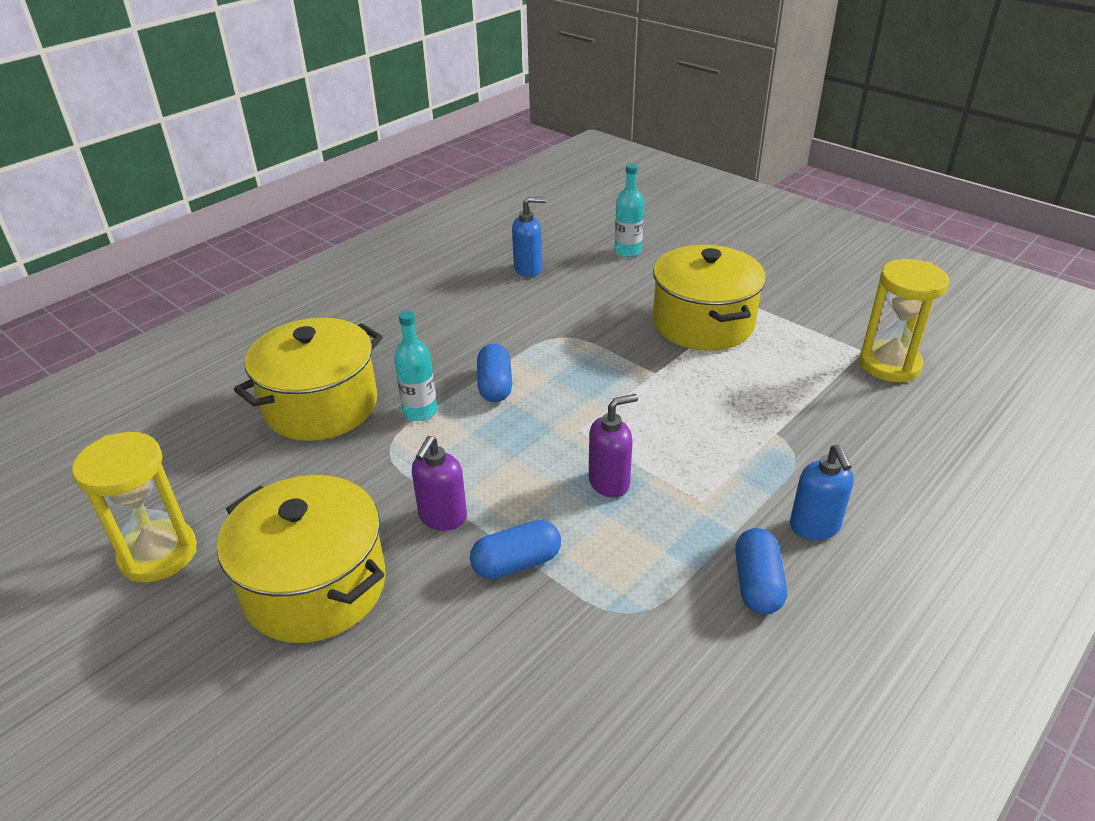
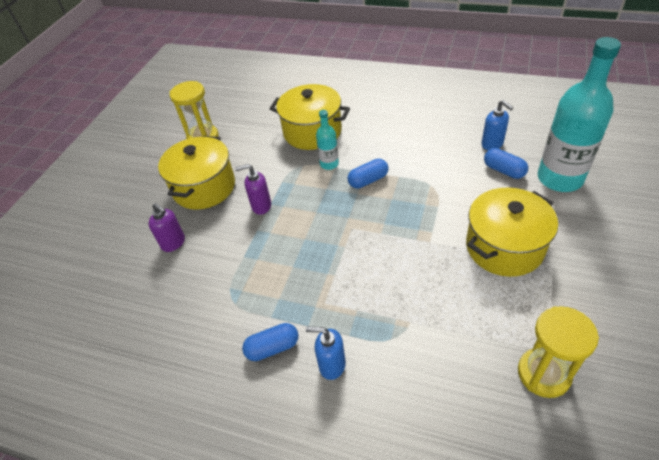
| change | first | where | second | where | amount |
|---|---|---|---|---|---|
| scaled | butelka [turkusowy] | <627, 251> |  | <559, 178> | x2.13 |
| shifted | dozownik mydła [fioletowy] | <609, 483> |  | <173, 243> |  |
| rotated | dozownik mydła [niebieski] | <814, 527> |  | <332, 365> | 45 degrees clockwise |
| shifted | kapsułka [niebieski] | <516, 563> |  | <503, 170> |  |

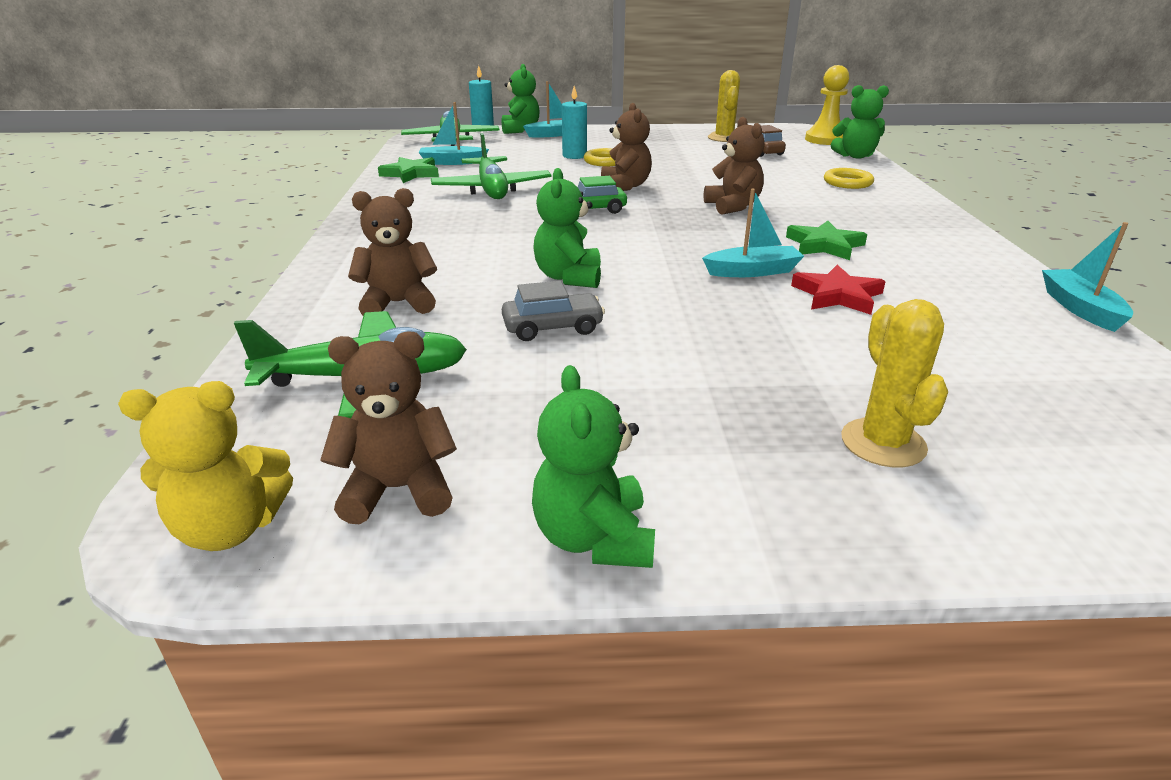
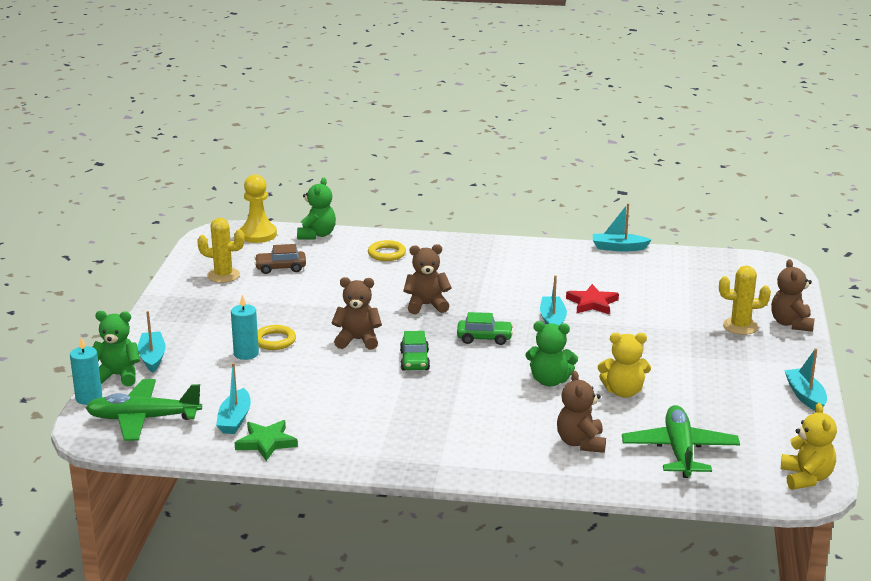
| change | first | where | second | where | amount |
|---|---|---|---|---|---|
| gone | samolot [zielony] | <492, 189> |  |  |  |
| gone | gwiazda [zielony] | <824, 245> |  |  |  |
| swapped | samochód [szary] | <553, 328> | miś [żółty] | <623, 392> |  |
| shifted | miś [brązowy] | <399, 489> |  | <791, 324> |  |
| swapped | miś [zielony] | <594, 538> | łódka [turkusowy] | <805, 396> |  |
| new |  |  | samochód [zielony] | <484, 338> |  |

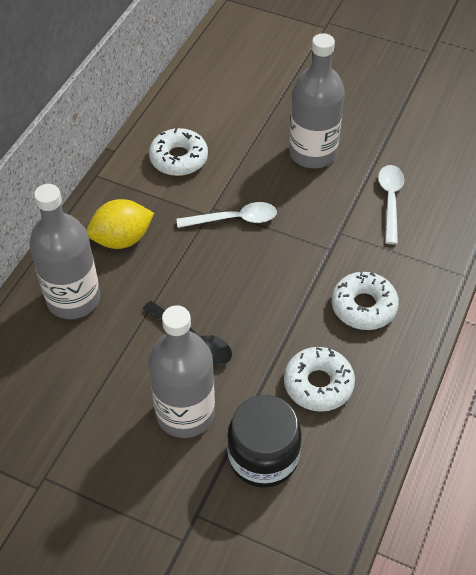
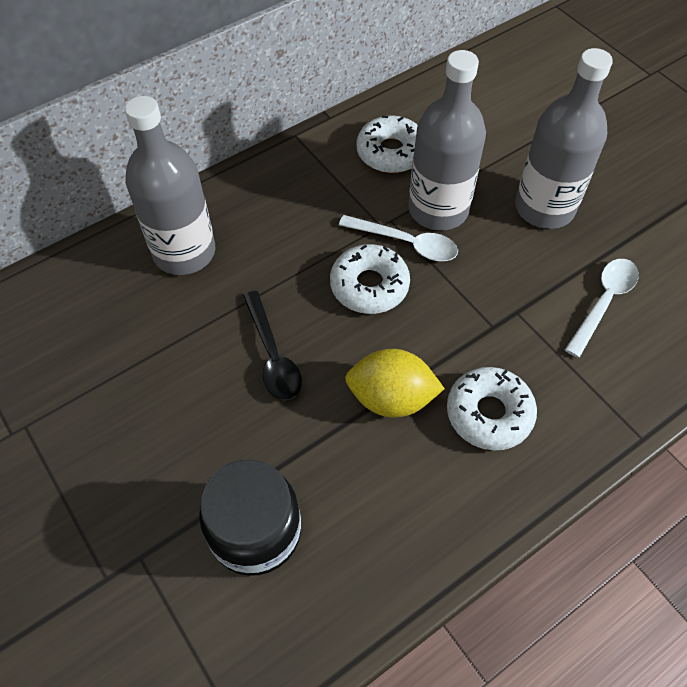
| change | first | where | second | where | amount |
|---|---|---|---|---|---|
| shifted | cytryna [żółty] | <122, 239> |  | <391, 398> |  |
| shifted | butelka [szary] | <185, 413> |  | <438, 209> |  |
| shifted | donut [biały] | <318, 384> |  | <369, 286> |  |

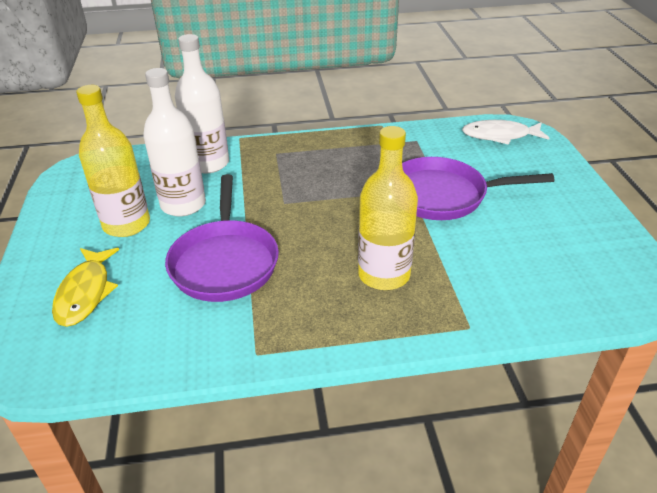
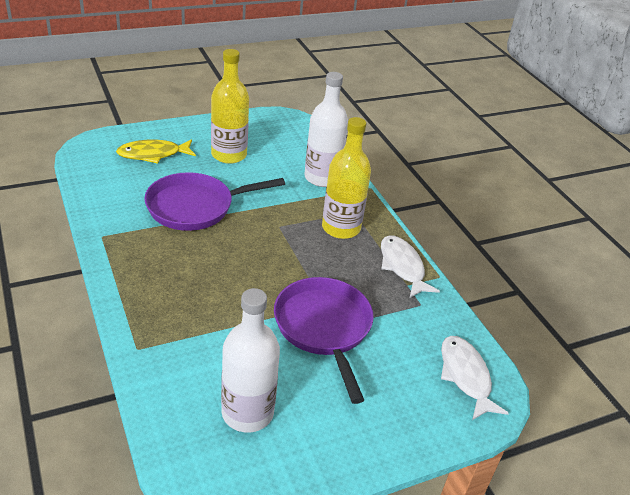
| change | first | where | second | where | amount |
|---|---|---|---|---|---|
| shifted | butelka [biały] | <183, 204> |  | <247, 412> |  |
| shifted | butelka [żółty] | <384, 275> |  | <341, 228> |  |
| new |  |  | ryba [biały] | <402, 266> |  |

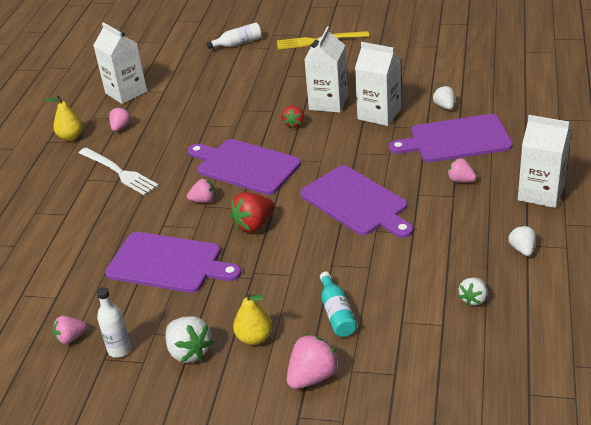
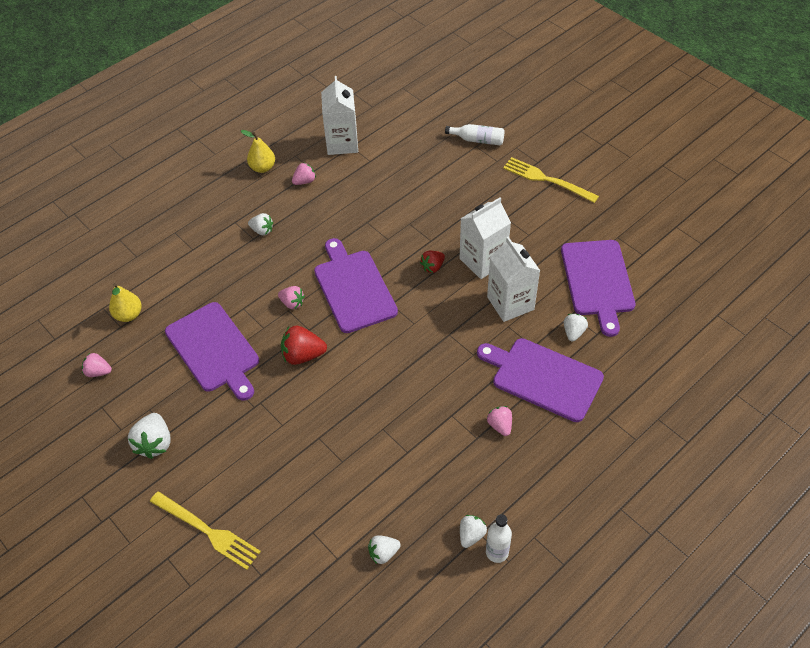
| change | first | where | second | where | amount |
|---|---|---|---|---|---|
| gone | karton mleka [biały] | <541, 193> |  |  |  |
| swapped | widelec [biały] | <119, 172> | truskawka [biały] | <262, 230> |  |
| shifted | deska do krojenia [fioletowy] | <356, 202> |  | <597, 281> |  |
| gone | butelka [turkusowy] | <337, 313> |  |  |  |
| shifted | butelka [biały] | <119, 350> |  | <497, 552> |  |
| shifted | gruszka [żółty] | <254, 338> |  | <129, 315> |  |
| swapped | truskawka [różowy] | <312, 376> | widelec [żółty] | <207, 531> |  |

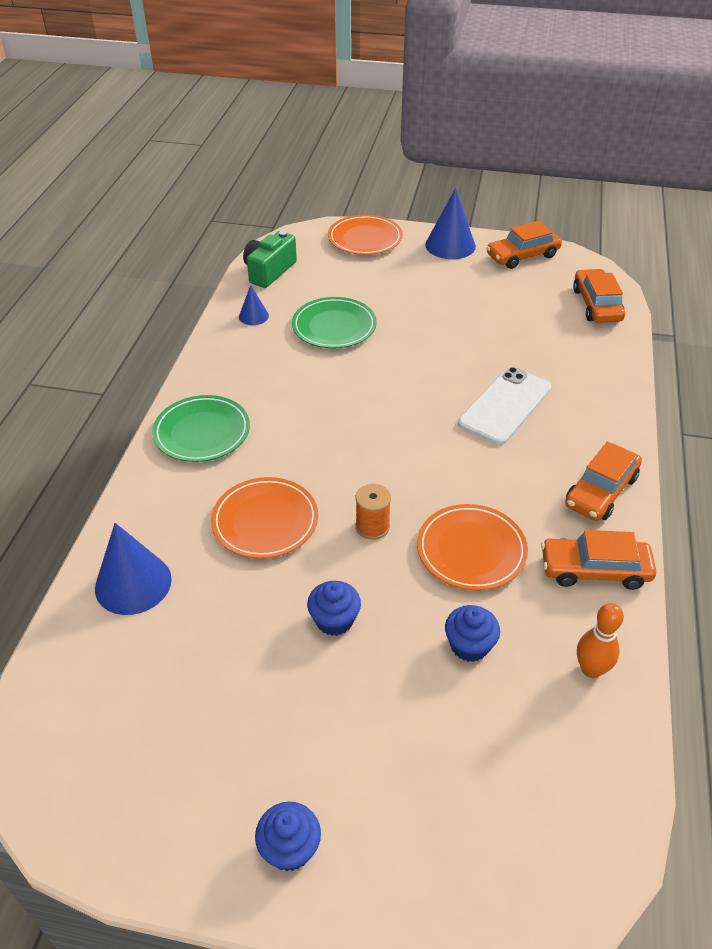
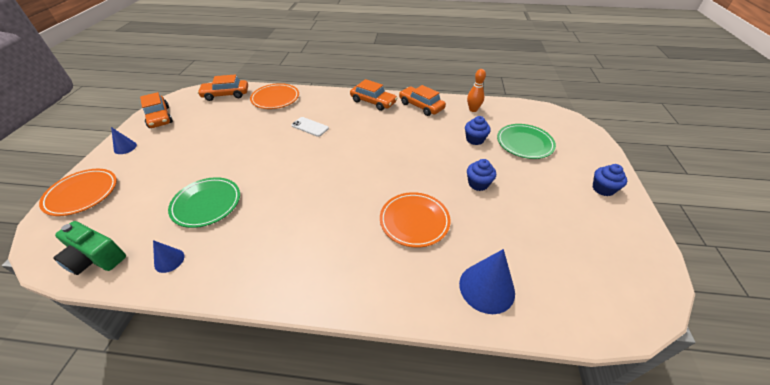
| change | first | where | second | where | amount |
|---|---|---|---|---|---|
| scaled | stożek [niebieski] | <450, 245> |  | <125, 147> | x0.54 |
| scaled | telefon [biały] | <505, 406> |  | <310, 127> | x0.59 |
| shifted | talerz [zielony] | <202, 432> |  | <524, 143> |  |
| gone | szpulka [pomarańczowy] | <372, 527> |  |  |  |
| shifted | talerz [pomarańczowy] | <471, 550> |  | <275, 98> |  |
| rotated | samochód [pomarańczowy] | <594, 570> |  | <421, 106> | 135 degrees clockwise |

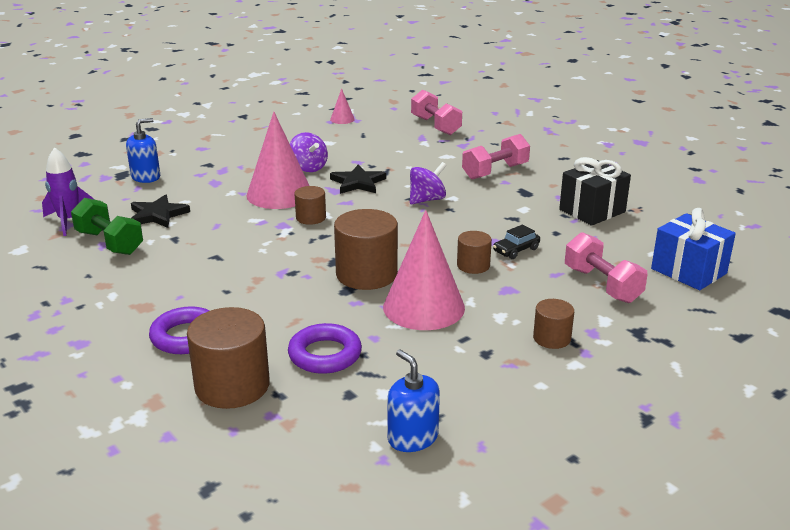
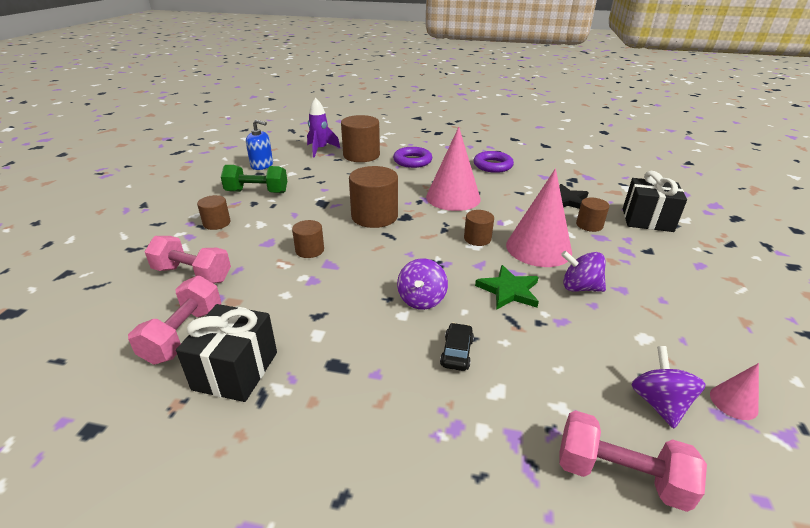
| change | first | where | second | where | amount |
|---|---|---|---|---|---|
| swapped | dozownik mydła [niebieski] | <146, 177> | prezent [czarny] | <647, 220> |  |
| shifted | hantel [różowy] | <495, 171> |  | <184, 334> |  |
| shifted | rakieta [fioletowy] | <69, 221> |  | <320, 150> |  |
| repainted | gwiazda [czarny] | <358, 183> | gwiazda [zielony] | <509, 290> |  |
| shifted | hantel [zielony] | <109, 243> |  | <257, 192> |  |
| gone | prezent [niebieski] | <688, 271> |  |  |  |
| shifted | stożek [różowy] | <423, 307> |  | <453, 197> |  |
| shifted | samochód [czarny] | <516, 250> |  | <457, 352> |  |
| shifted | pierścień [fioletowy] | <325, 354> |  | <492, 165> |  |
| new |  |  | walec [brązowy] | <589, 225> |  |
| new |  |  | bączek [fioletowy] | <659, 403> |  |

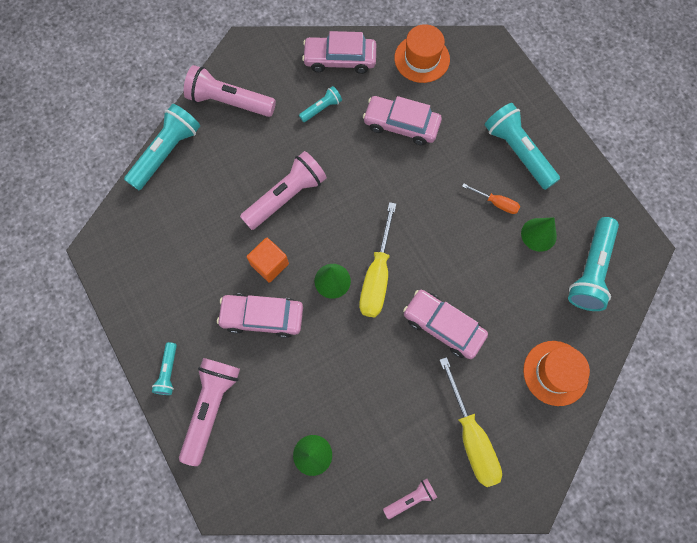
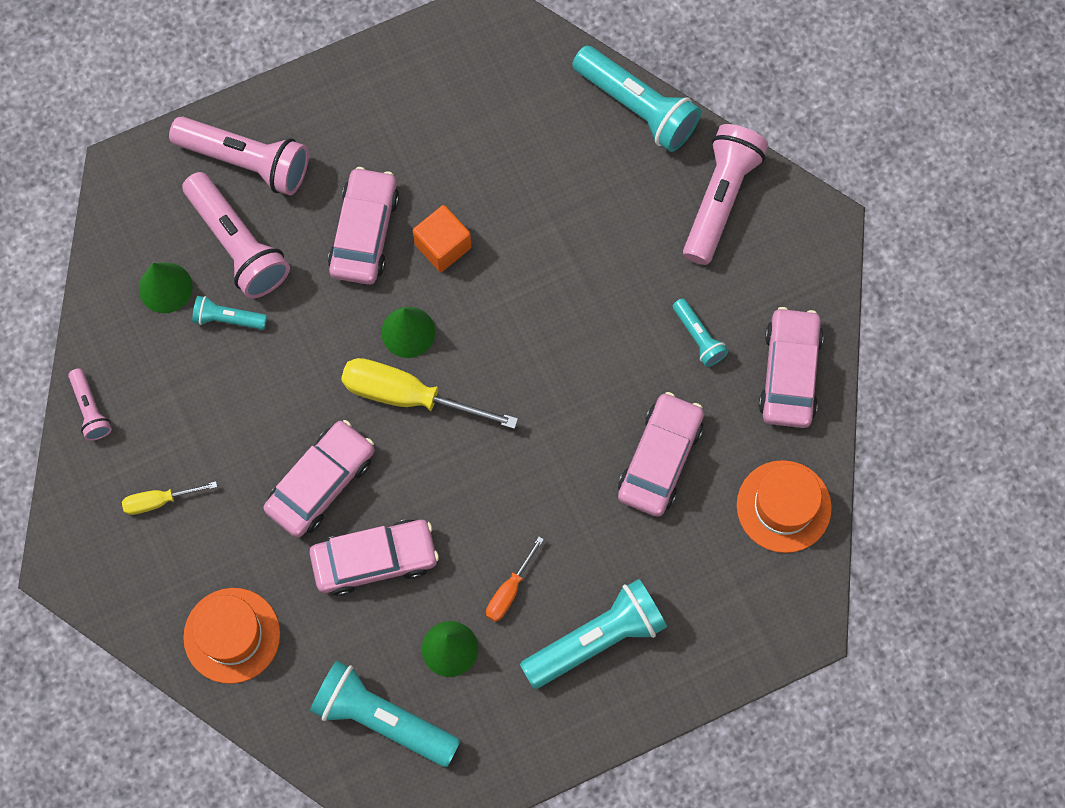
| change | first | where | second | where | amount |
|---|---|---|---|---|---|
| shifted | latarka [różowy] | <286, 196> |  | <237, 244> |  |
| shifted | latarka [turkusowy] | <168, 371> |  | <228, 319> |  |
| scaled | śrubokręt [żółty] | <471, 436> |  | <159, 501> | x0.52 |
| new |  |  | samochód [różowy] | <375, 560> |  |

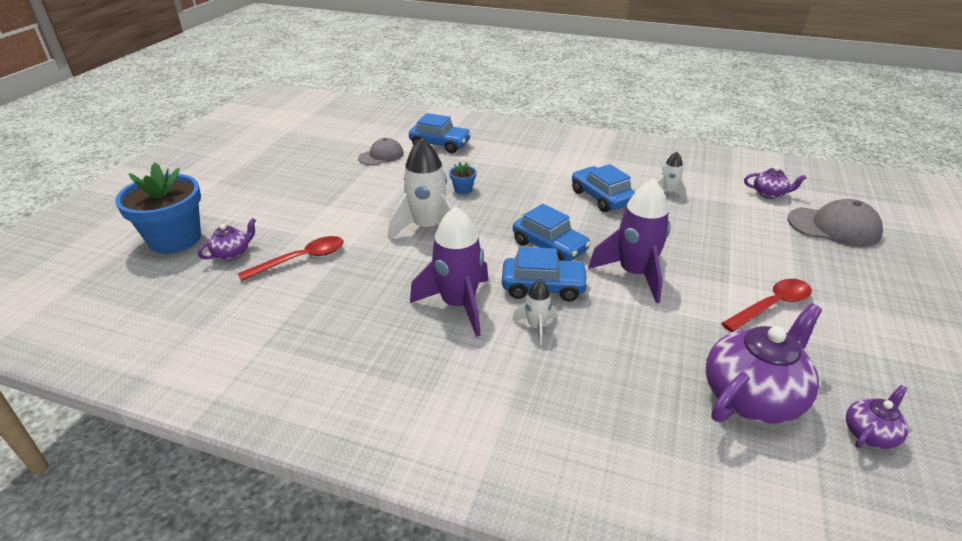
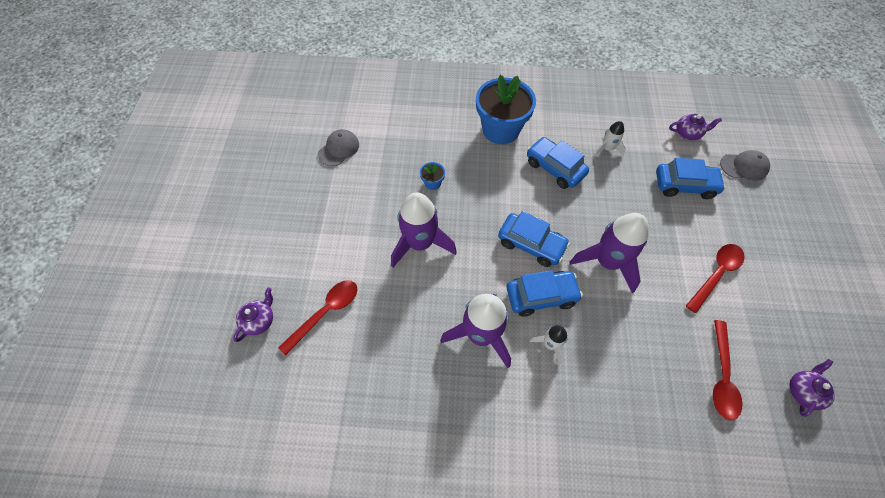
| change | first | where | second | where | amount |
|---|---|---|---|---|---|
| shifted | samochód [niebieski] | <440, 144> |  | <684, 185> |  |
| repainted | rakieta [biały] | <427, 228> | rakieta [fioletowy] | <420, 243> |  |
| shifted | doniczka [niebieski] | <175, 239> |  | <500, 130> |  |
| scaled | czapka [szary] | <834, 227> |  | <744, 166> | x0.66 |
| swapped | imbryk [fioletowy] | <752, 396> | łyżka [czerwony] | <721, 377> |  |

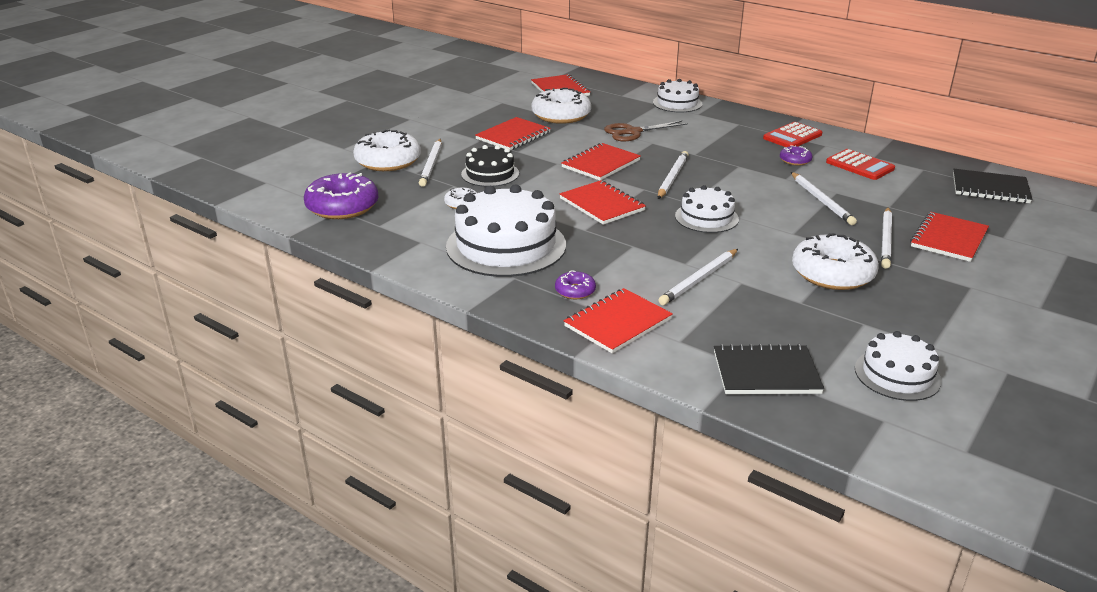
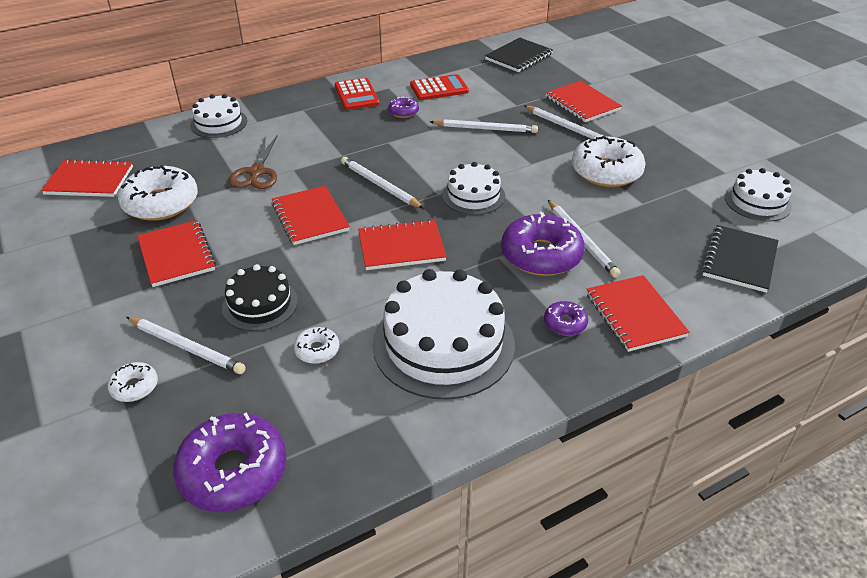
| change | first | where | second | where | amount |
|---|---|---|---|---|---|
| scaled | donut [biały] | <388, 161> |  | <134, 387> | x0.48 |
| new |  |  | donut [fioletowy] | <541, 255> |  |

